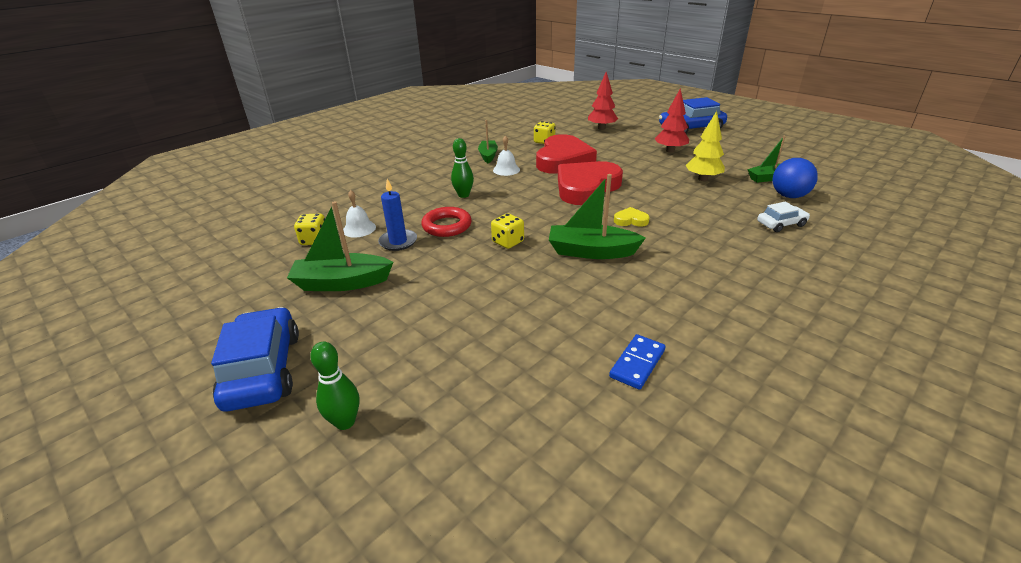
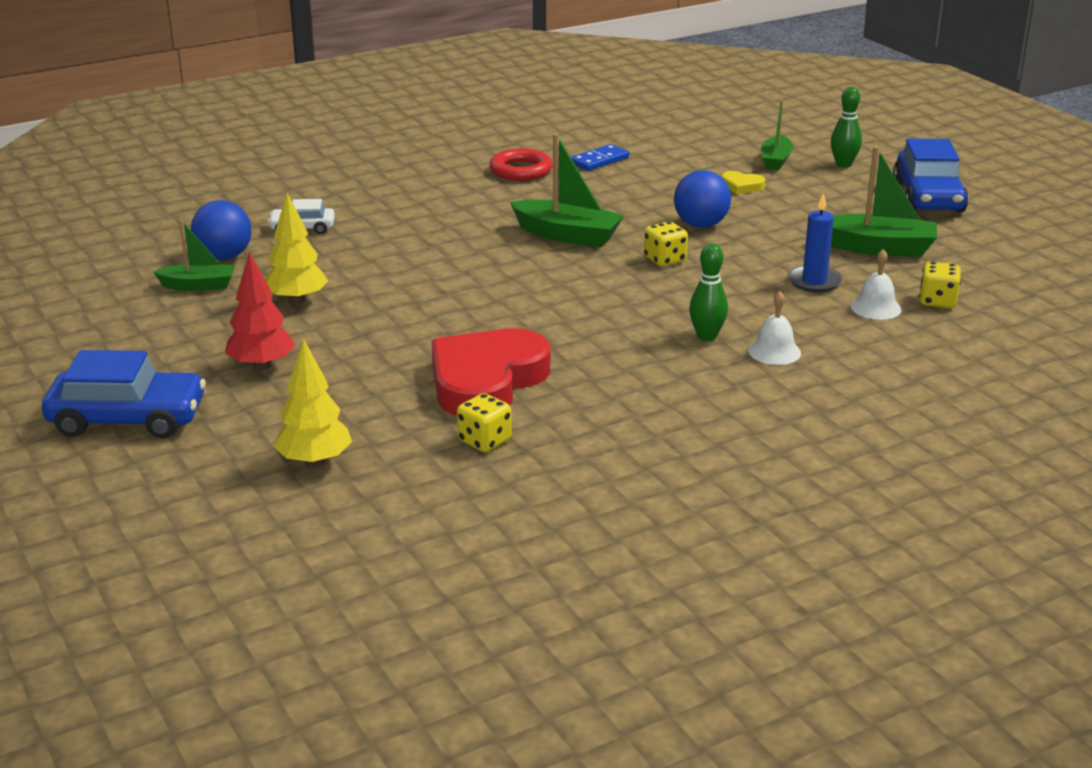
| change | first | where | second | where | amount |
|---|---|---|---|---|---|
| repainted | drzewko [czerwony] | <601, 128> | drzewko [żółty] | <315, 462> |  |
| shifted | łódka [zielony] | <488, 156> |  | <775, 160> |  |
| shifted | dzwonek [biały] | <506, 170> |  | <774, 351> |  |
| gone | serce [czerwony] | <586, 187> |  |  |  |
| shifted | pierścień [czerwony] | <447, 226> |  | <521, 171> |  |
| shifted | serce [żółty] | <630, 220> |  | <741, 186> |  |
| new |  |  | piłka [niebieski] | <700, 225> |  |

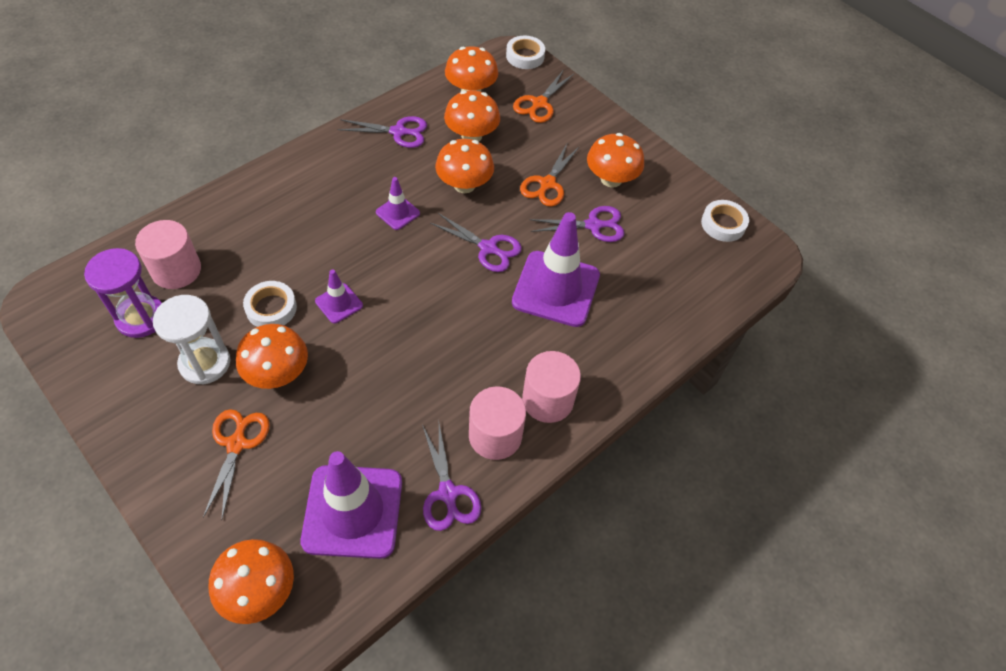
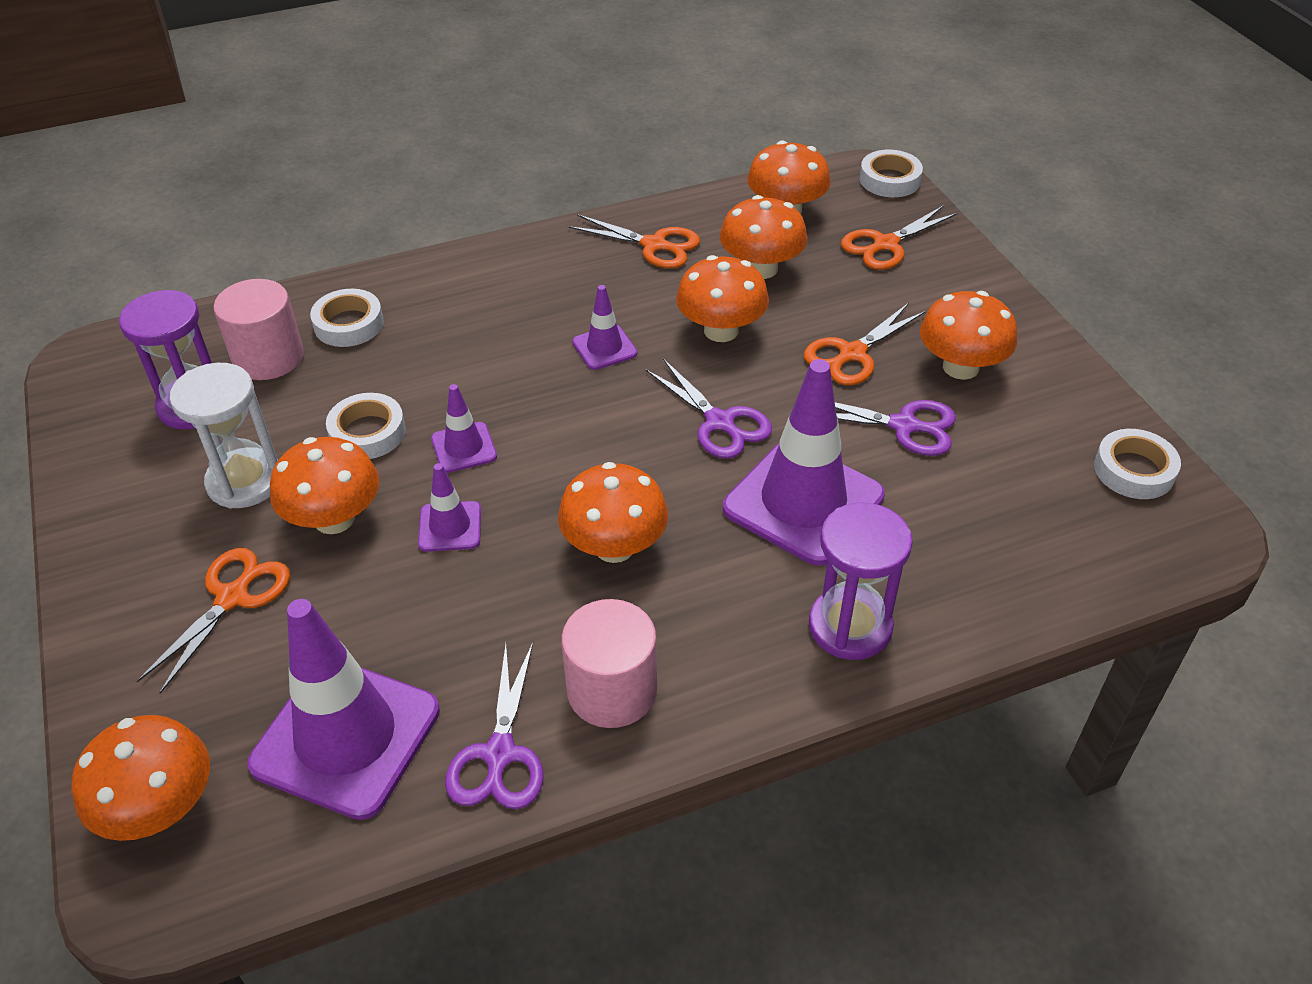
| change | first | where | second | where | amount |
|---|---|---|---|---|---|
| repainted | nożyczki [fioletowy] | <398, 132> | nożyczki [pomarańczowy] | <654, 245> |  |
| gone | walec [różowy] | <547, 400> |  |  |  |
| new |  |  | taśma klejąca [biały] | <349, 324> |  |
| new |  |  | grzyb [pomarańczowy] | <614, 546> |  |
| new |  |  | pachołek [fioletowy] | <450, 527> |  |
| new |  |  | klepsydra [fioletowy] | <850, 626> |  |

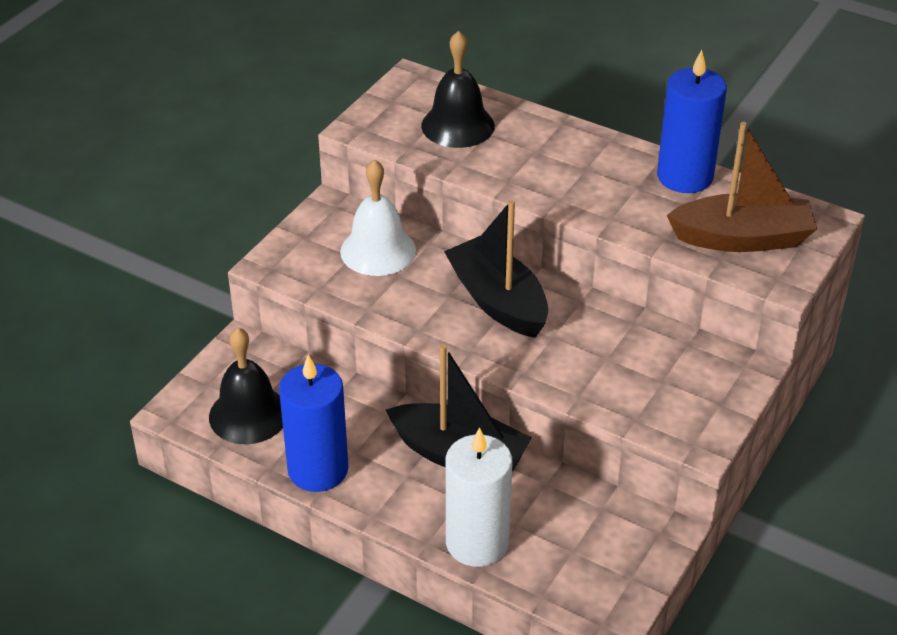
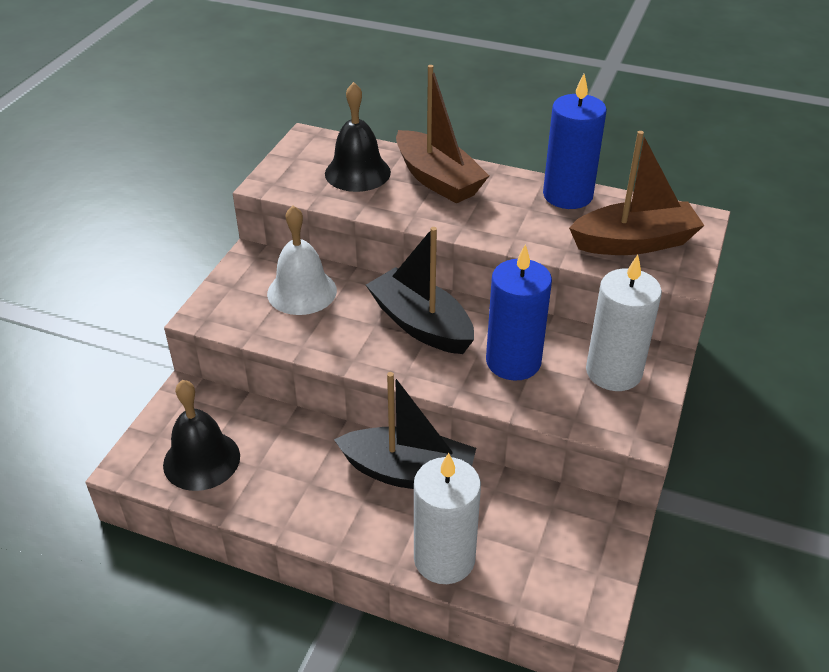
| change | first | where | second | where | amount |
|---|---|---|---|---|---|
| shifted | świeca [niebieski] | <318, 470> |  | <513, 361> |  |
| new |  |  | łódka [brązowy] | <437, 180> |  |
| new |  |  | świeca [biały] | <613, 372> |  |

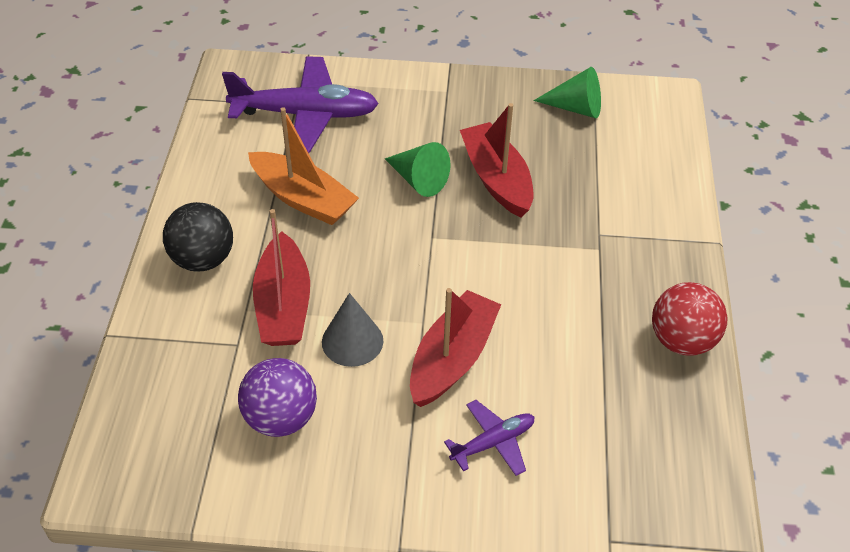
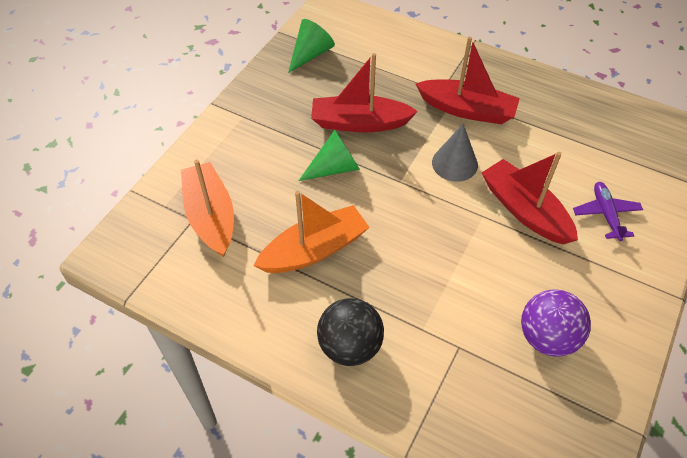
| change | first | where | second | where | amount |
|---|---|---|---|---|---|
| swapped | samolot [fioletowy] | <305, 114> | łódka [pomarańczowy] | <211, 216> |  |
| shifted | łódka [czerwony] | <283, 305> |  | <467, 110> |  |
| gone | piłka [czerwony] | <682, 340> |  |  |  |
| shifted | stożek [szary] | <352, 341> |  | <454, 163> |  |

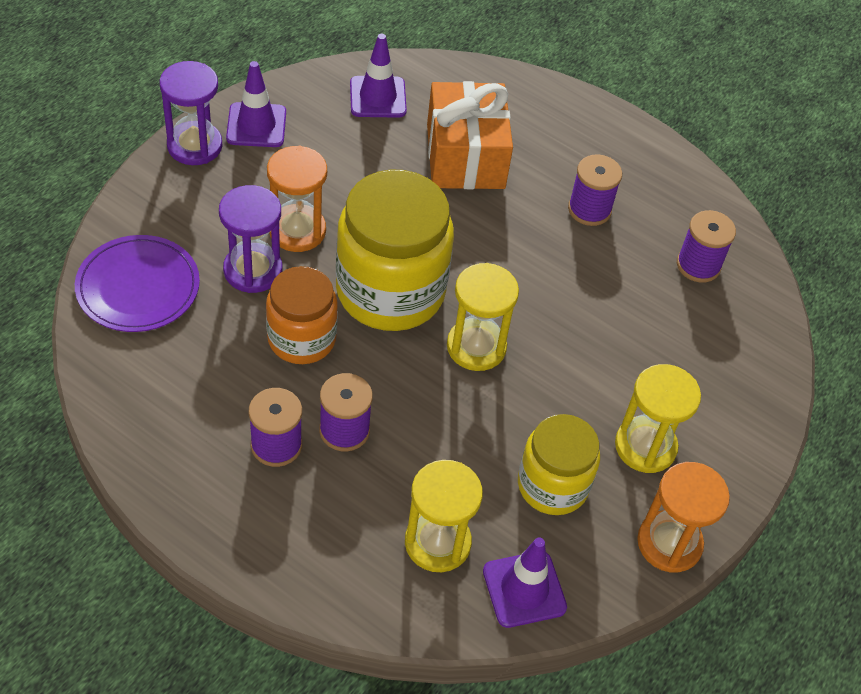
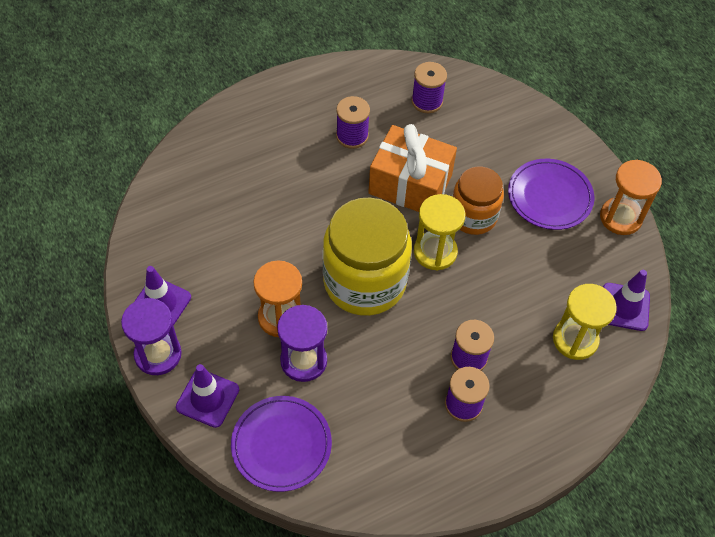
| change | first | where | second | where | amount |
|---|---|---|---|---|---|
| shifted | pachołek [fioletowy] | <378, 97> |  | <207, 398> |  |
| shifted | prezent [pomarańczowy] | <465, 156> |  | <410, 184> |  |
| shifted | słoik [pomarańczowy] | <301, 339> |  | <473, 216> |  |
| swapped | klepsydra [żółty] | <645, 446> | talerz [fioletowy] | <550, 196> |  |
| gone | słoik [żółty] | <552, 485> |  |  |  |

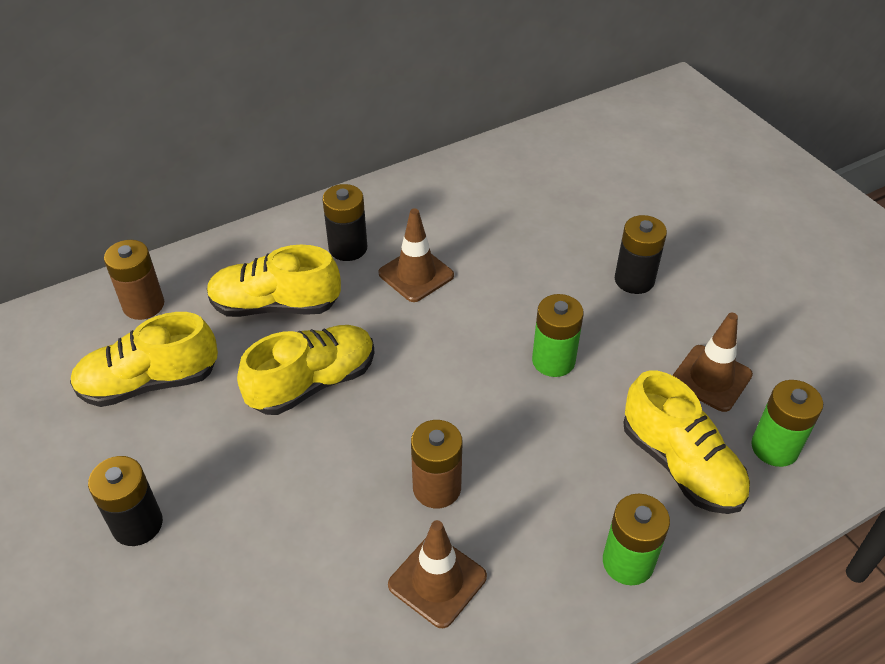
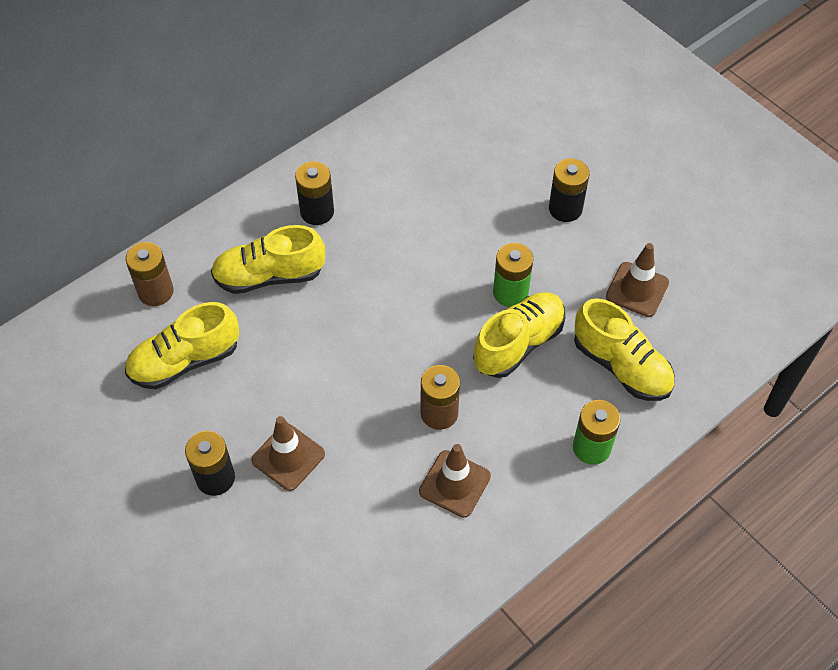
| change | first | where | second | where | amount |
|---|---|---|---|---|---|
| shifted | pachołek [brązowy] | <416, 274> |  | <288, 457> |  |
| shifted | but [żółty] | <313, 383> |  | <518, 343> |  |
| gone | bateria [zielony] | <774, 447> |  |  |  |

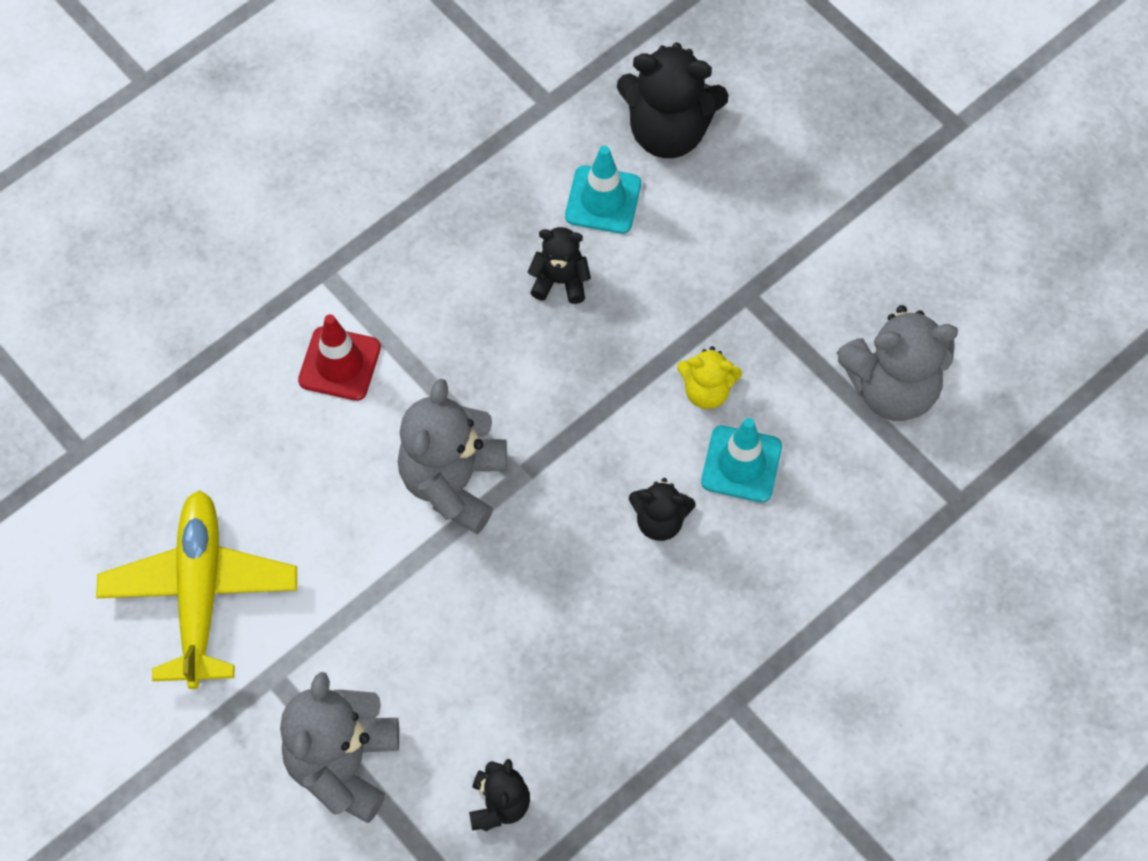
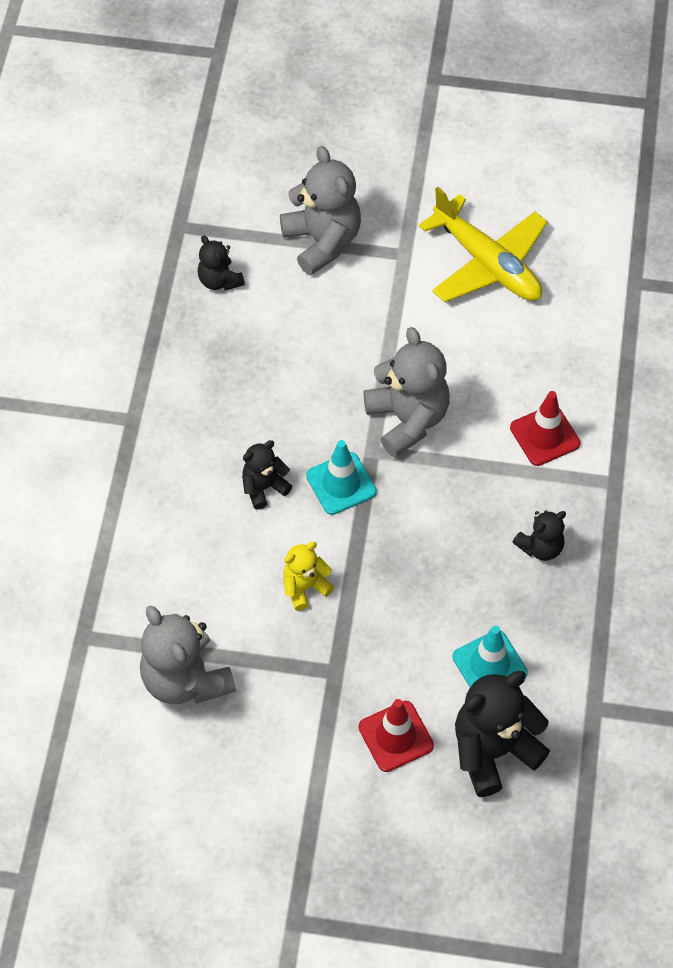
| change | first | where | second | where | amount |
|---|---|---|---|---|---|
| shifted | miś [czarny] | <560, 281> |  | <540, 547> |  |
| rotated | miś [szary] | <892, 388> |  | <186, 679> | 75 degrees counterclockwise |
| shifted | pachołek [turkusowy] | <741, 464> |  | <341, 483> |  |
| new |  |  | pachołek [czerwony] | <396, 736> |  |

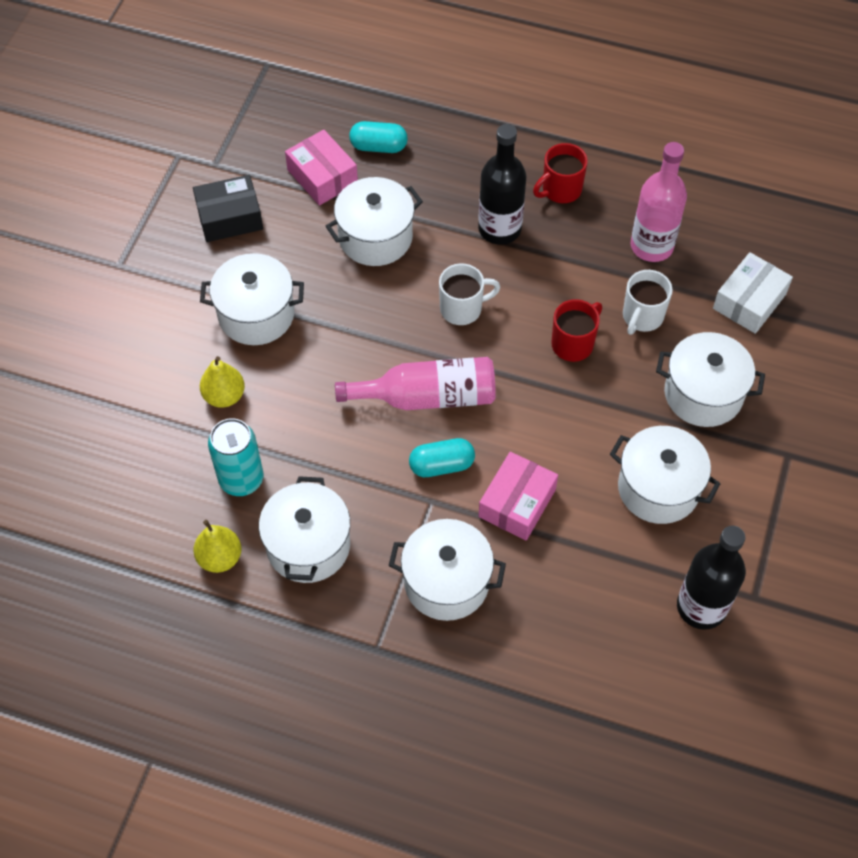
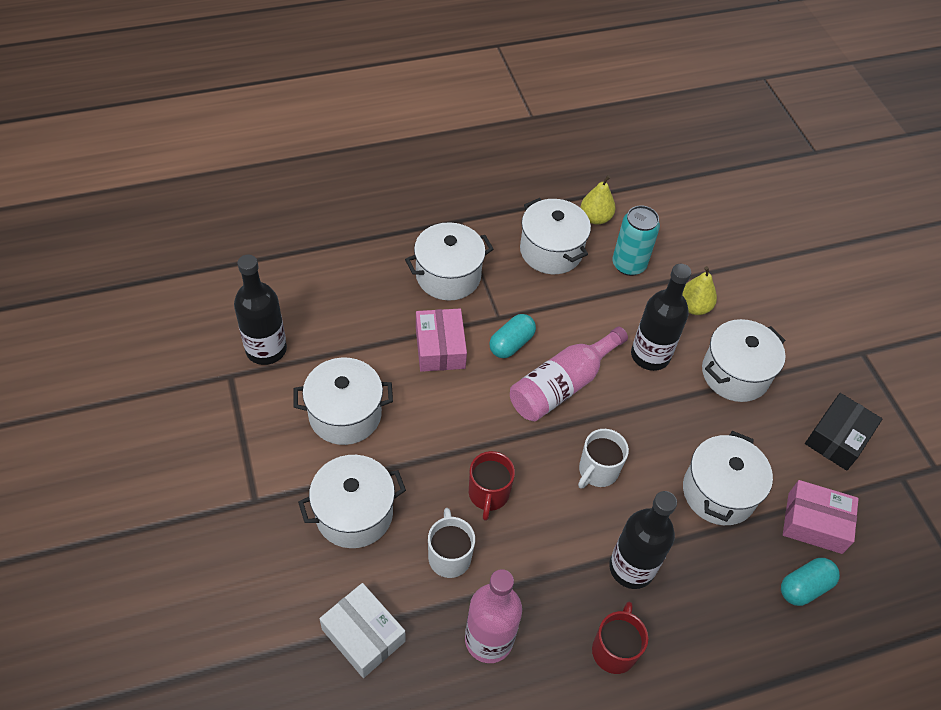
| change | first | where | second | where | amount |
|---|---|---|---|---|---|
| rotated | pudełko [biały] | <749, 301> |  | <363, 635> | 45 degrees counterclockwise |
| new |  |  | butelka [czarny] | <650, 355> |  |

